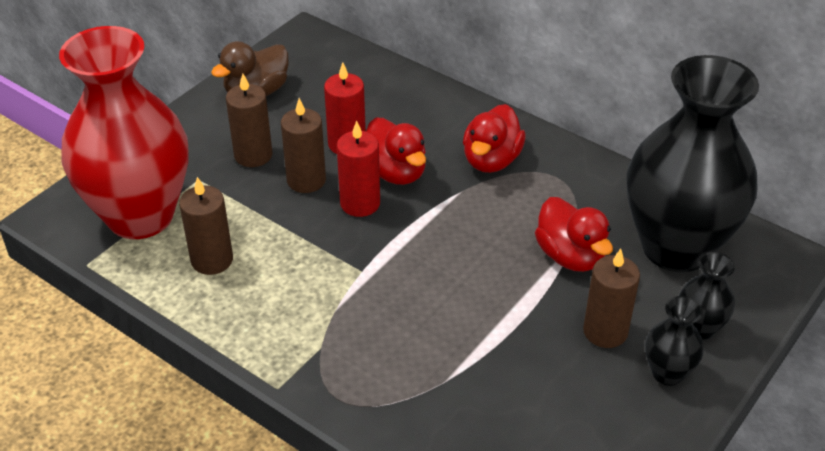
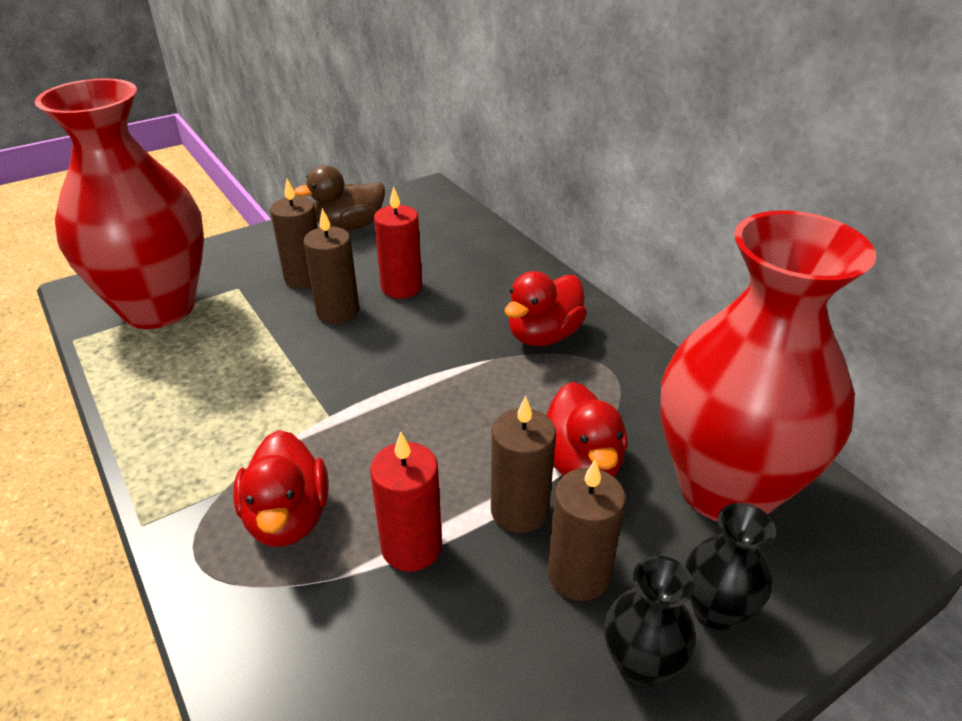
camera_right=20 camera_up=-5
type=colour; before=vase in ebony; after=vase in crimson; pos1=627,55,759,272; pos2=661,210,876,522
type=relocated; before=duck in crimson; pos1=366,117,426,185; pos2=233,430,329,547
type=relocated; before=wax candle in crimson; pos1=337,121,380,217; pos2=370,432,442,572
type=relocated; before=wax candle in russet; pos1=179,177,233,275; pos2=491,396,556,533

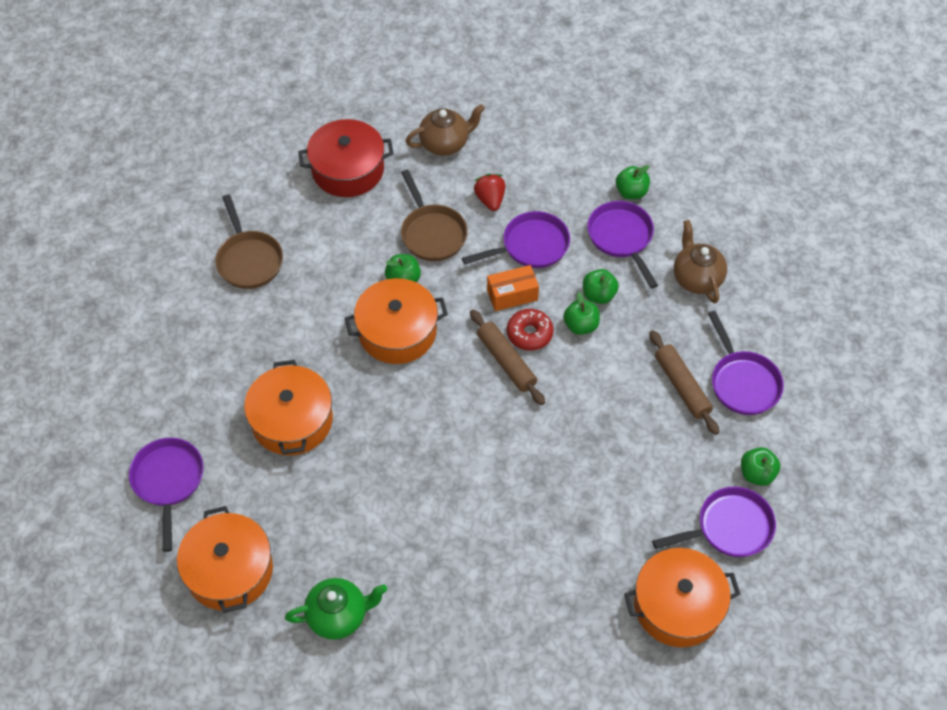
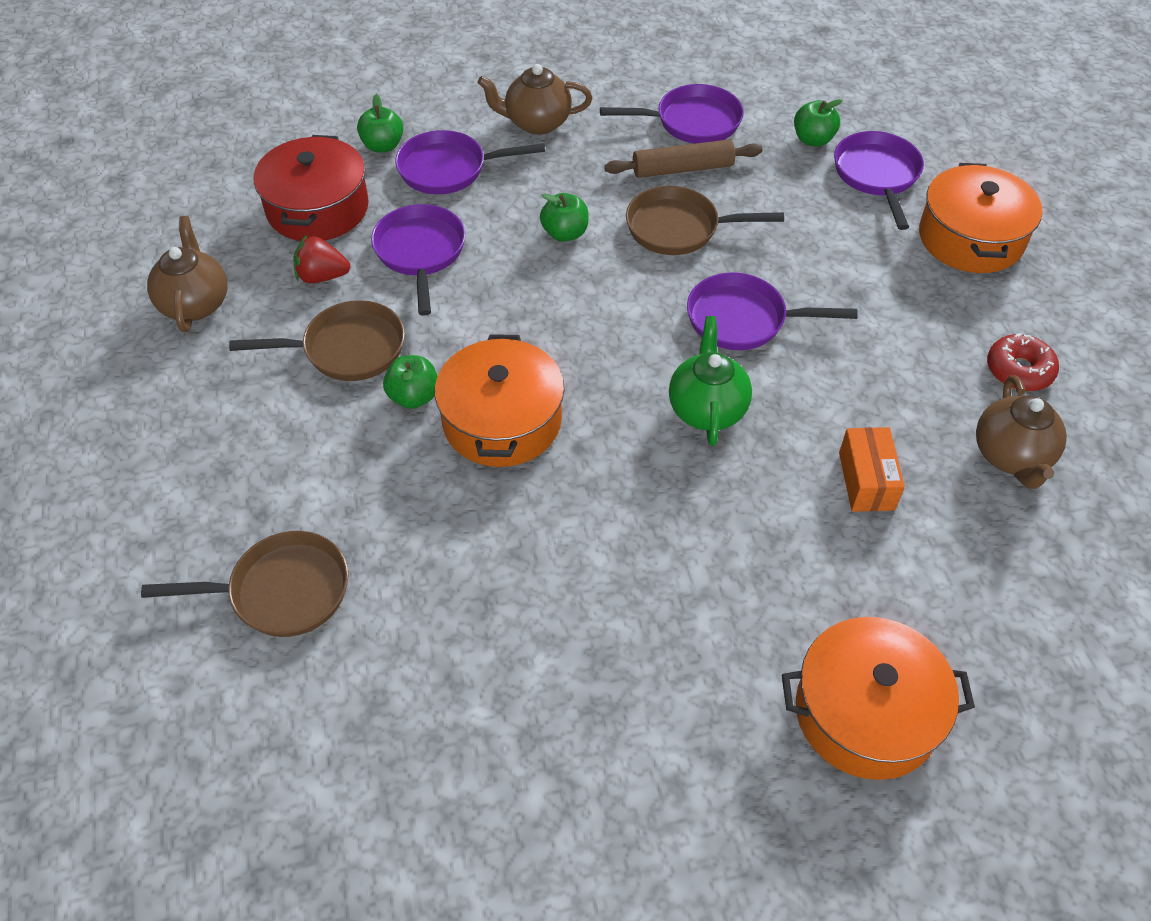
camera_right=-75 camera_up=-5
type=relocated; before=stockpot in crimson; pos1=298,119,394,197; pos2=253,135,369,241
type=relocated; before=parcel in orange-coloured; pos1=487,265,539,311; pos2=839,427,905,512
type=missing; before=apple in leaf-green; pos1=583,269,619,304
type=missing; before=dough roller in russet; pos1=470,309,545,405
type=relocated; before=doughnut in crimson; pos1=507,309,554,351; pos2=987,333,1059,391
type=missing; before=stockpot in orange-coloured; pos1=244,360,333,455
type=relocated; before=pan in royal purple; pos1=129,438,204,552; pos2=687,272,858,350
type=relocated; before=teapot in leaf-green; pos1=285,578,387,640; pos2=669,316,752,446
type=appeared; after=pan in russet; pos2=626,186,784,255
type=appeared; after=teapot in russet; pos2=976,375,1067,489

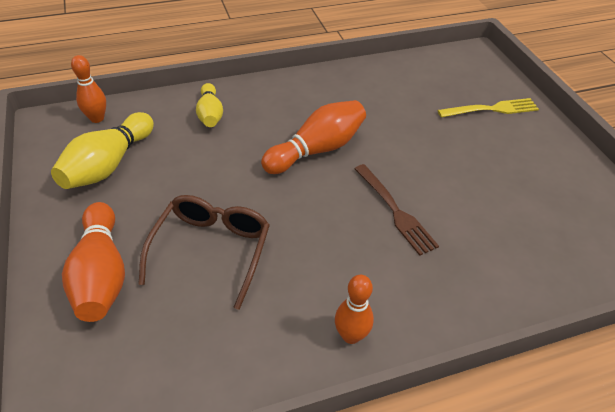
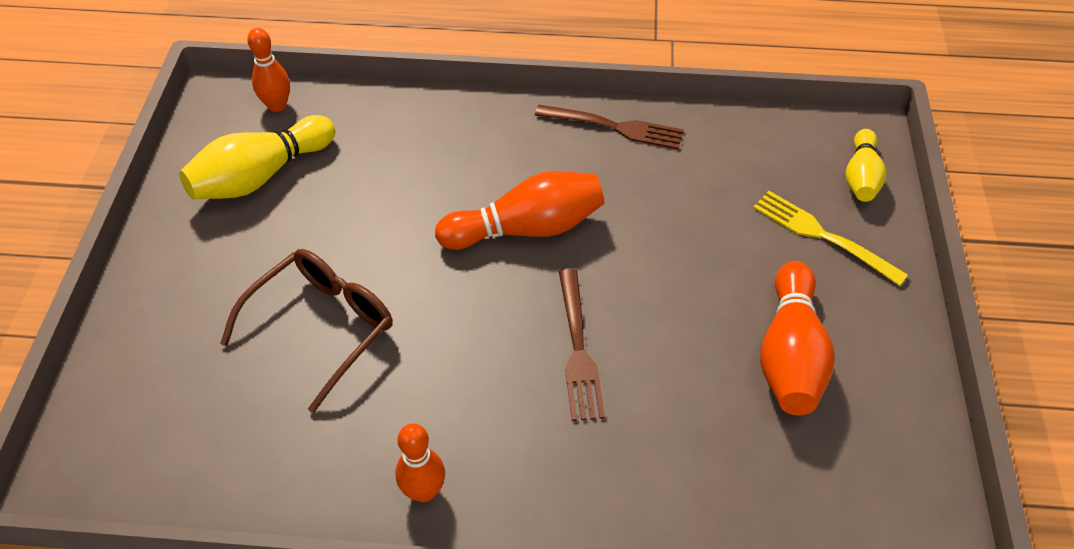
camera_right=25 camera_up=5
type=relocated; before=bowling pin in golden; pos1=196,83,223,127; pos2=845,129,886,202
type=spun; before=fork in golden; pos1=437,98,539,118; pos2=753,191,908,286; turn=-150
type=relocated; before=bowling pin in orange-coloured; pos1=62,202,125,322; pos2=760,261,835,415
type=appeared; after=fork in russet; pos2=535,104,684,150

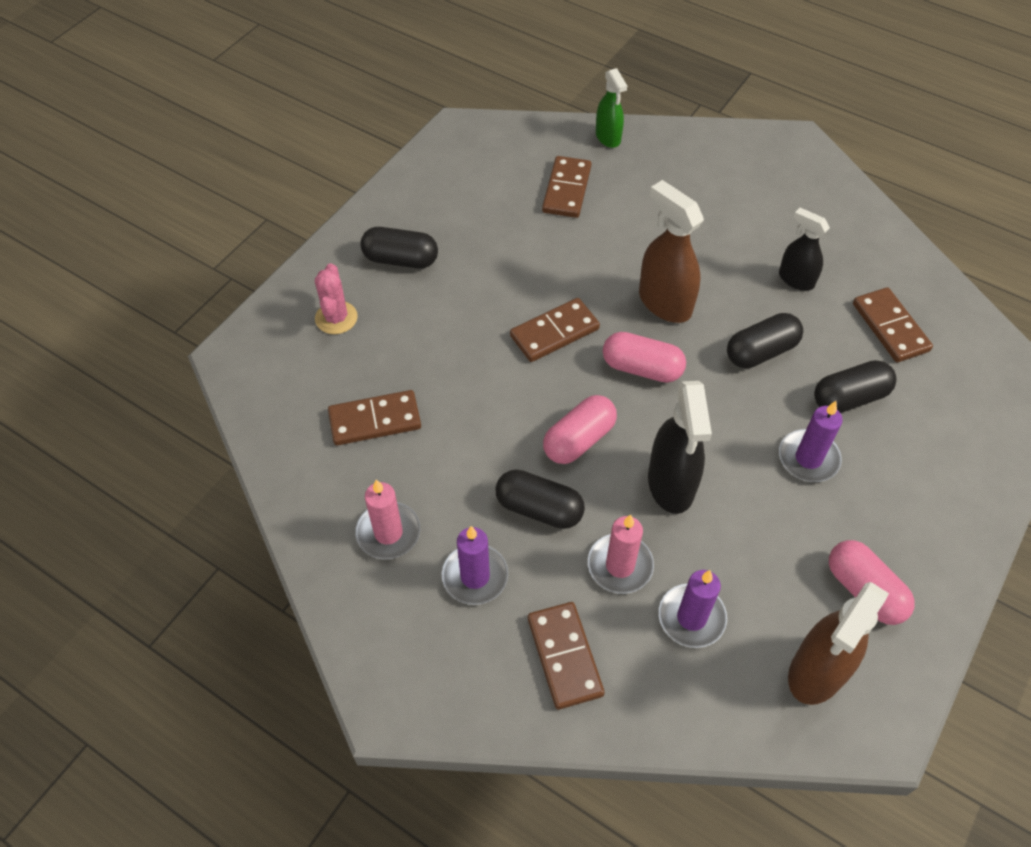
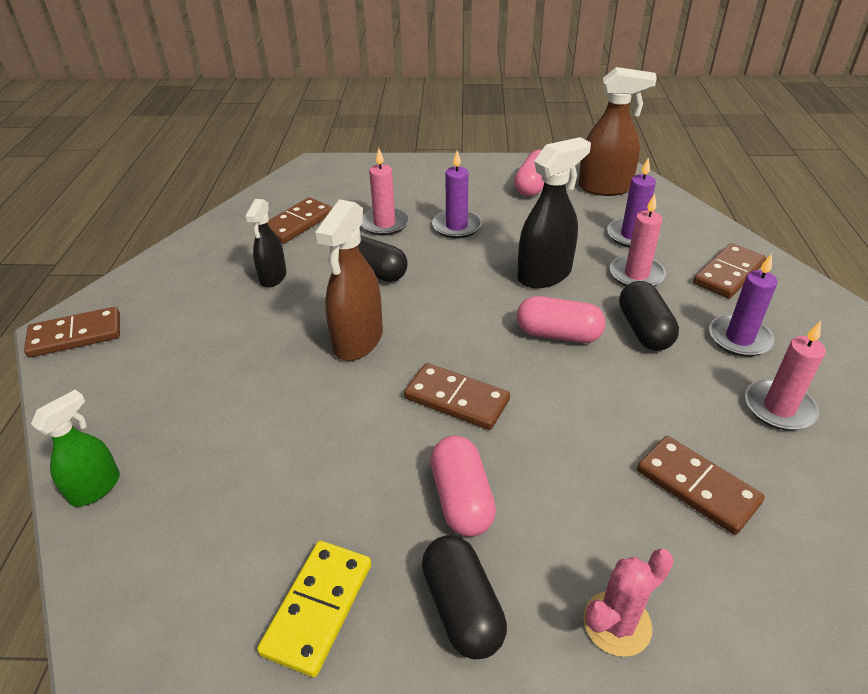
camera_right=-120 camera_up=-15
type=relocated; before=domino tile in russet; pos1=542,156,591,218; pos2=24,307,120,357
type=relocated; before=pill in rosy; pos1=603,332,686,383; pos2=430,436,496,537
type=exchanged; before=pill in ebony; after=wax candle in rosy; pos1=814,360,897,413; pos2=361,148,409,236
type=appeared; after=domino tile in golden; pos2=257,541,371,677

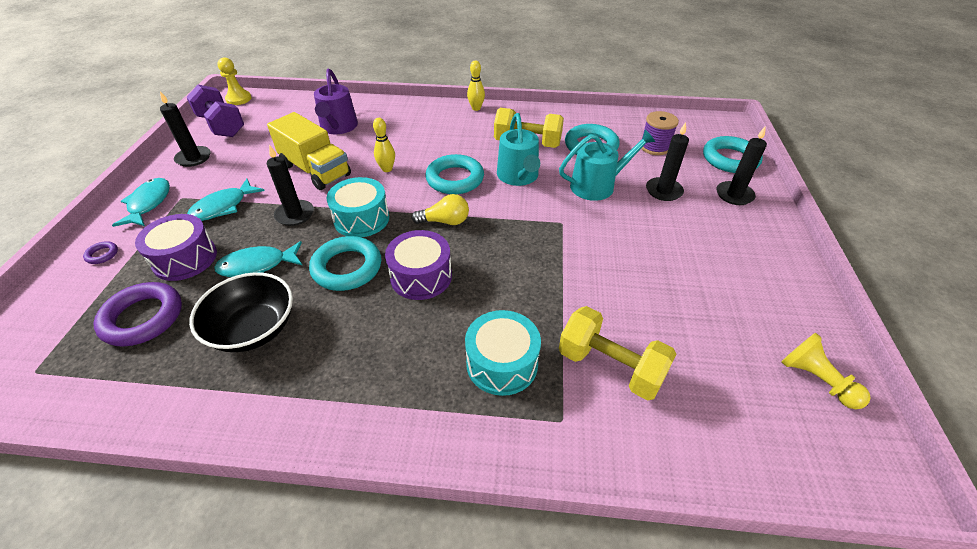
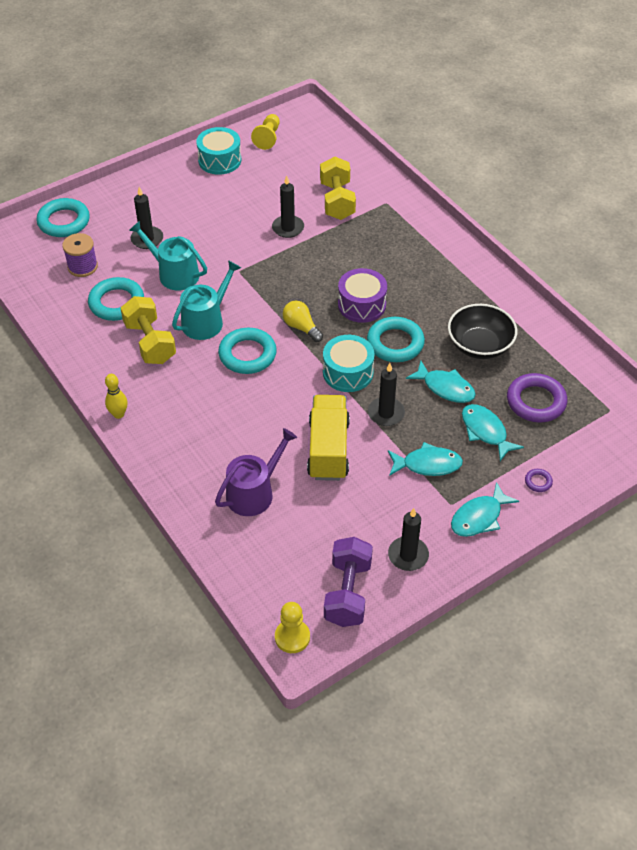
camera_right=-130 camera_up=5
type=missing; before=bowling pin in golden; pos1=373,118,395,172
type=relocated; before=wax candle in ebony; pos1=716,126,767,205; pos2=272,176,304,238
type=exchanged; before=snare drum in royal purple; after=fish figure in teal; pos1=135,214,217,281; pos2=462,404,524,461
type=relocated; before=snare drum in teal; pos1=465,310,541,396; pos2=196,127,241,175

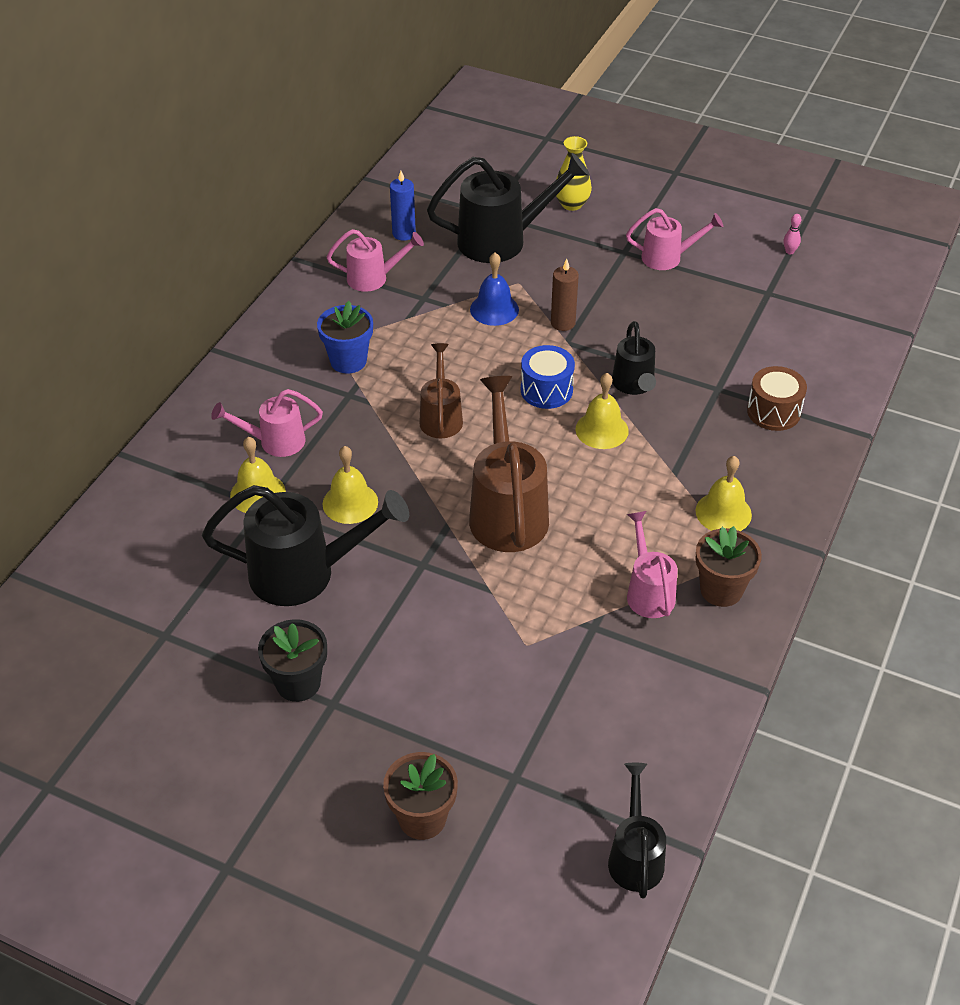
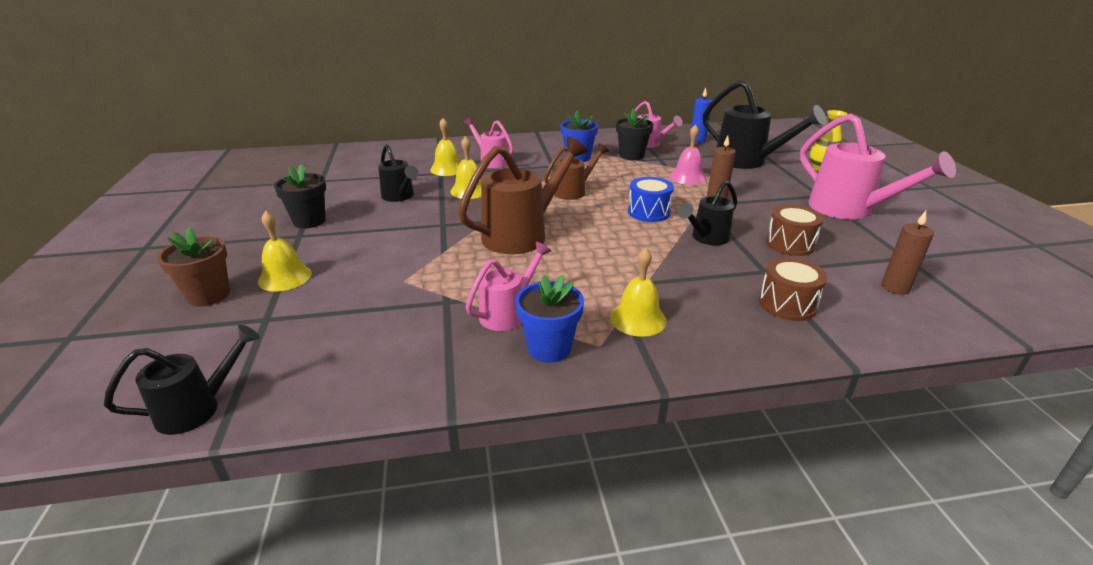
camera_right=55 camera_up=-15
type=size; before=watering pot in rosy; pos1=626,208,723,270; pos2=800,114,956,220; scale=1.73
type=missing; before=bowling pin in rosy; pos1=784,214,801,254
type=colour; before=school bell in cobalt; after=school bell in rosy; pos1=470,253,519,326; pos2=670,124,707,185
type=relocated; before=school bell in golden; pos1=575,373,629,449; pos2=258,211,312,292
type=size; before=watering pot in ebony; pos1=202,485,409,606; pos2=378,144,419,202; scale=0.58
type=colour; before=potted plant in russet; after=potted plant in cobalt; pos1=695,526,762,607; pos2=515,275,584,363
type=appeared; after=potted plant in ebony; pos2=616,109,653,160
type=appeared; after=snare drum in russet; pos2=766,205,824,256
type=appeared; after=wax candle in russet; pos2=881,211,934,294

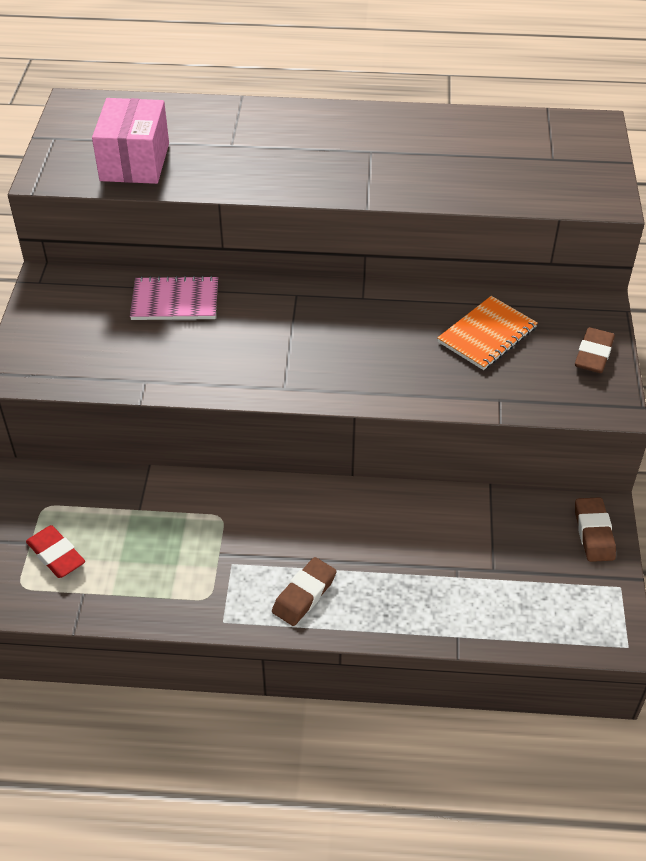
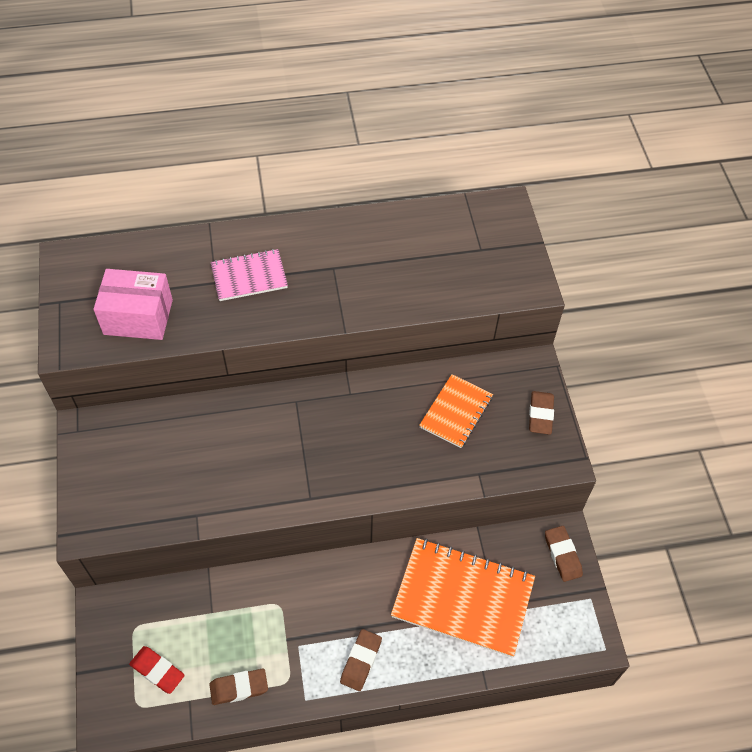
camera_right=-15 camera_up=10
type=spun; before=parcel in rosy; pos1=92,98,169,184; pos2=93,269,173,340; turn=-75
type=relocated; before=notepad in rosy; pos1=130,276,218,320; pos2=211,249,288,301
type=appeared; after=notepad in orange-coloured; pos2=391,538,535,657
type=appeared; after=eraser in russet; pos2=209,668,268,705

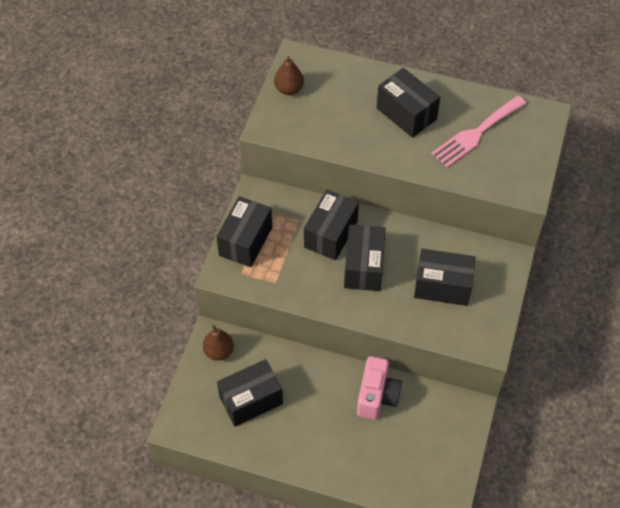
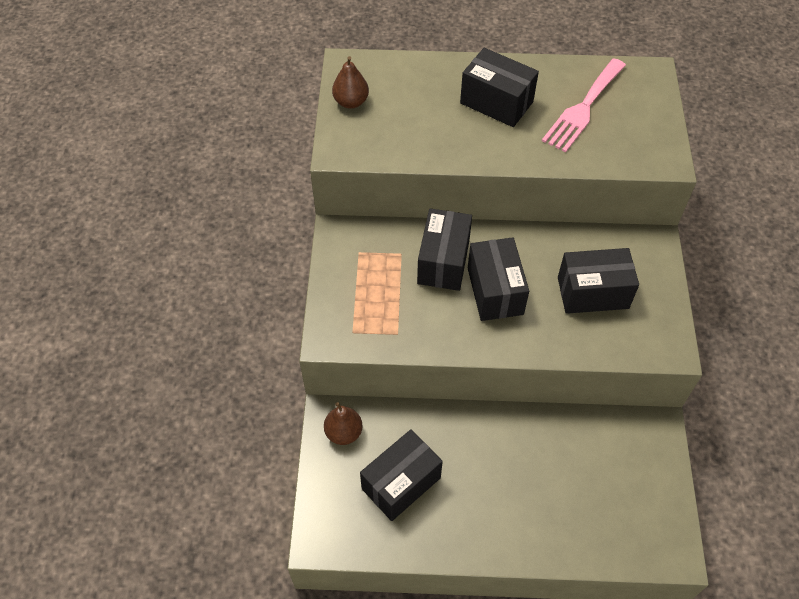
camera_right=-15 camera_up=0
type=missing; before=parcel in ebony; pos1=216,196,272,267
type=missing; before=compact camera in rosy; pos1=357,356,402,420

